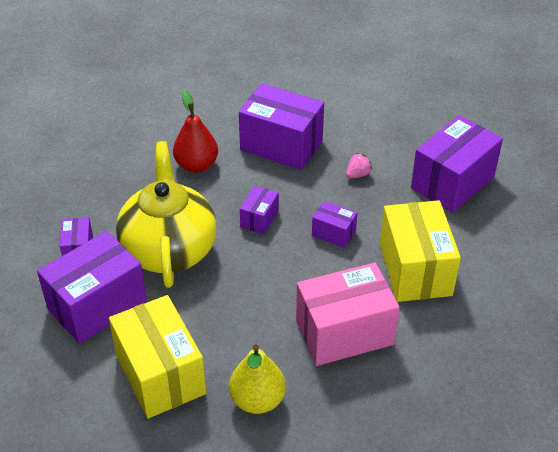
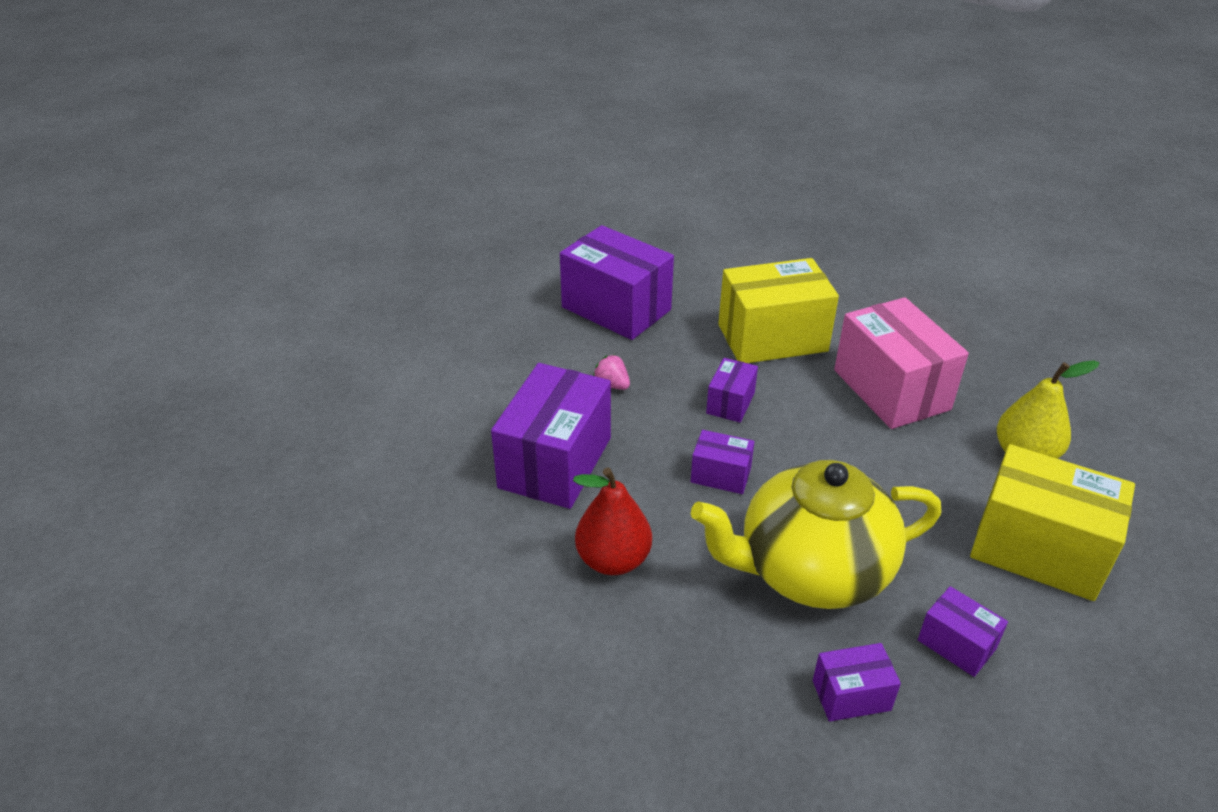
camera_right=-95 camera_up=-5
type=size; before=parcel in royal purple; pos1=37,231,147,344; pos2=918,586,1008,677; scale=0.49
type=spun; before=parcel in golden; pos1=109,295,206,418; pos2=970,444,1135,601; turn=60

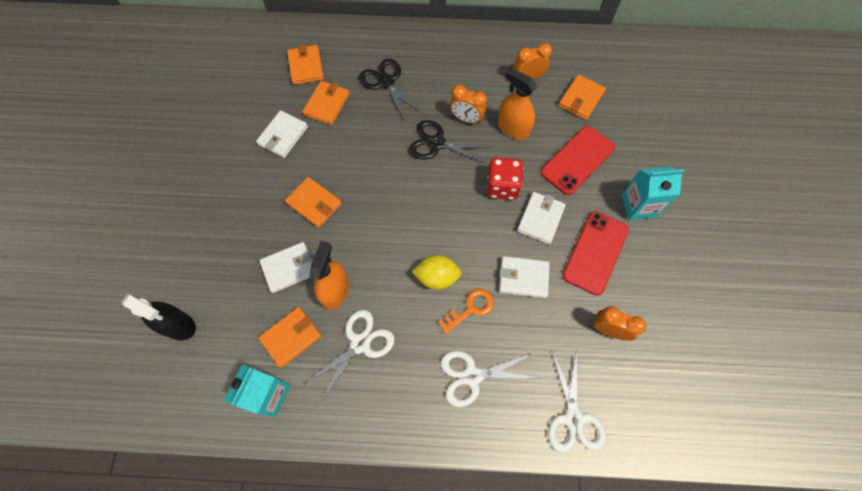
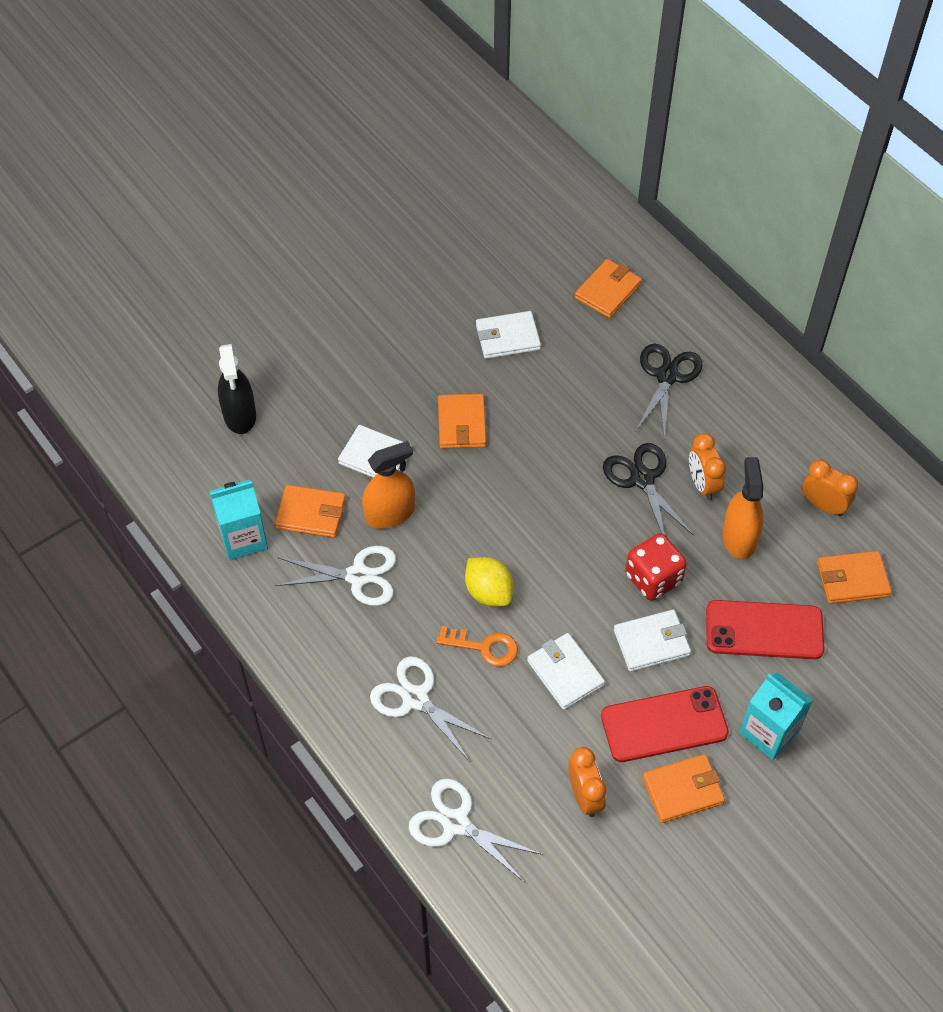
camera_right=50 camera_up=-10
type=relocated; before=billfold in orange-coloured; pos1=302,81,350,125; pos2=642,754,725,823
type=spun; before=shears in white; pos1=548,349,606,453; pos2=409,779,542,883; turn=75

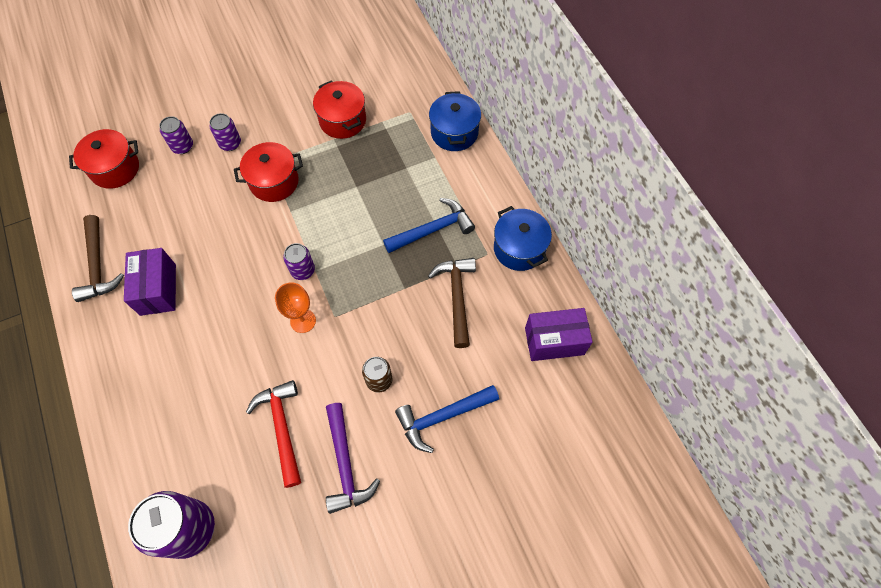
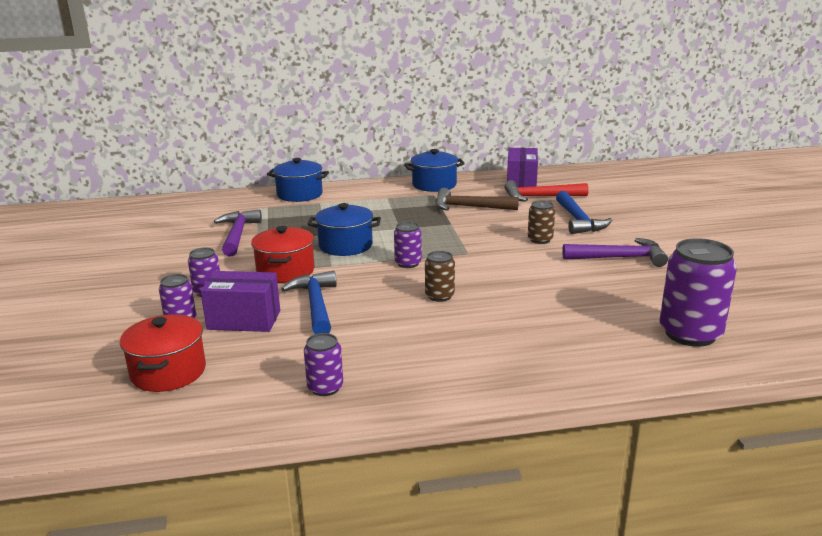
camera_right=-75 camera_up=-40
type=exchanged; before=stockpot in crimson; after=carpenter's hammer in royal purple; pos1=313,81,366,139; pos2=214,210,262,256
type=relocated; before=carpenter's hammer in cobalt; pos1=383,198,475,253; pos2=281,271,337,334
type=exchanged; before=carpenter's hammer in russet; after=can in royal purple; pos1=72,215,124,302; pos2=304,333,343,396
type=relocated; before=parcel in royal purple; pos1=124,248,176,316; pos2=200,271,280,332
type=missing; before=goblet in orange-coloured; pos1=275,282,316,333
type=relocated; before=carpenter's hammer in crimson; pos1=246,380,301,488; pos2=504,180,589,202
type=appeared; after=stockpot in cobalt; pos2=308,203,381,256
type=appeared; after=can in russet; pos2=425,251,455,302

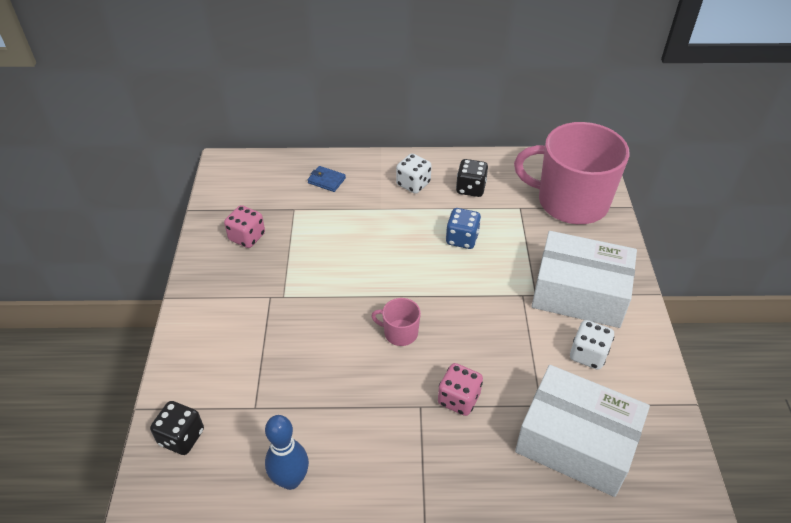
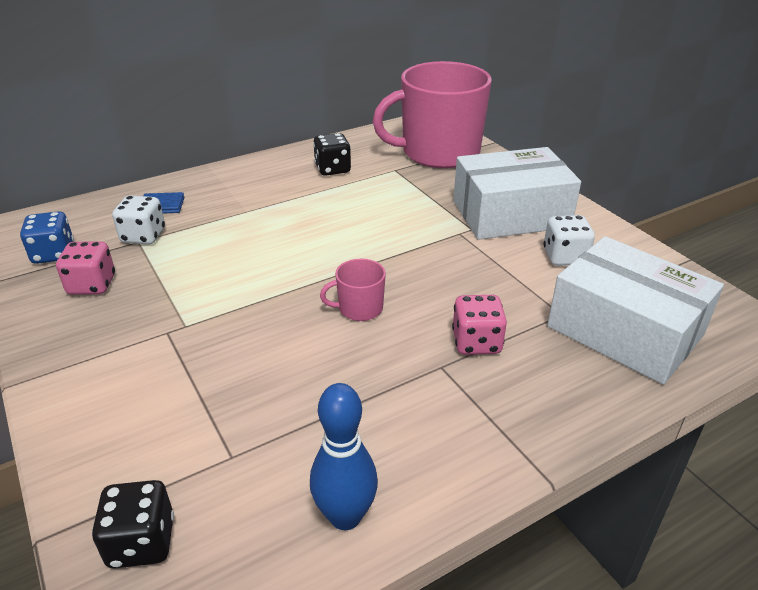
camera_right=-30 camera_up=-10
type=relocated; before=die in white; pos1=396,153,432,194; pos2=112,195,165,244
type=relocated; before=die in cobalt; pos1=446,208,481,249; pos2=20,211,74,264
type=spun; before=parcel in white; pos1=515,365,650,497; pos2=547,236,724,385; turn=45

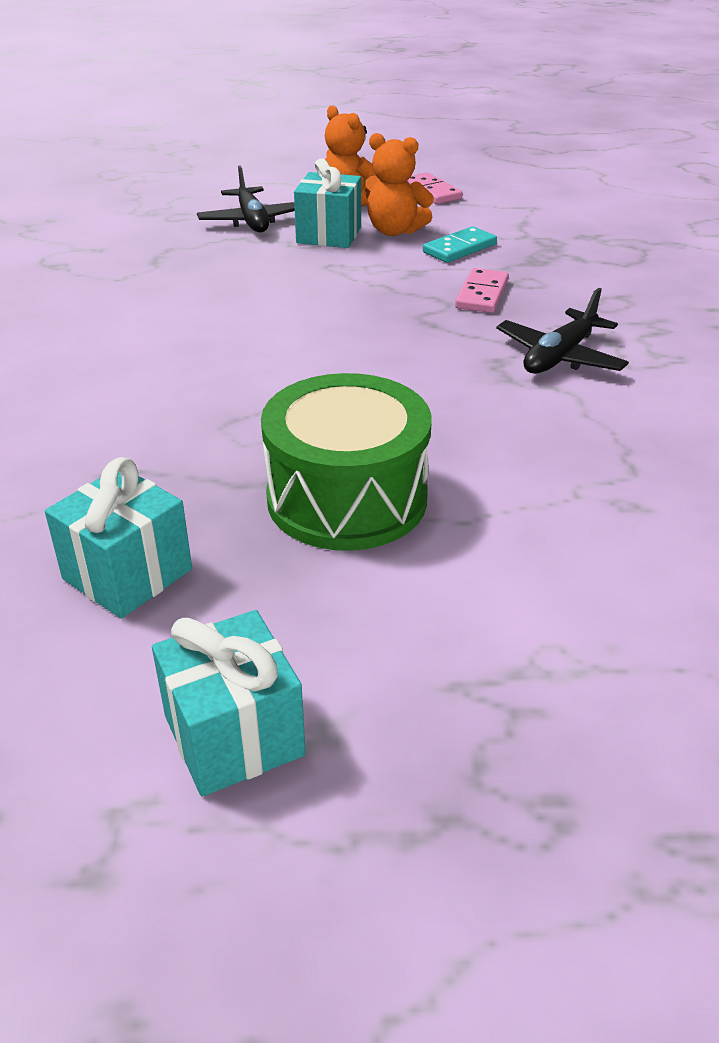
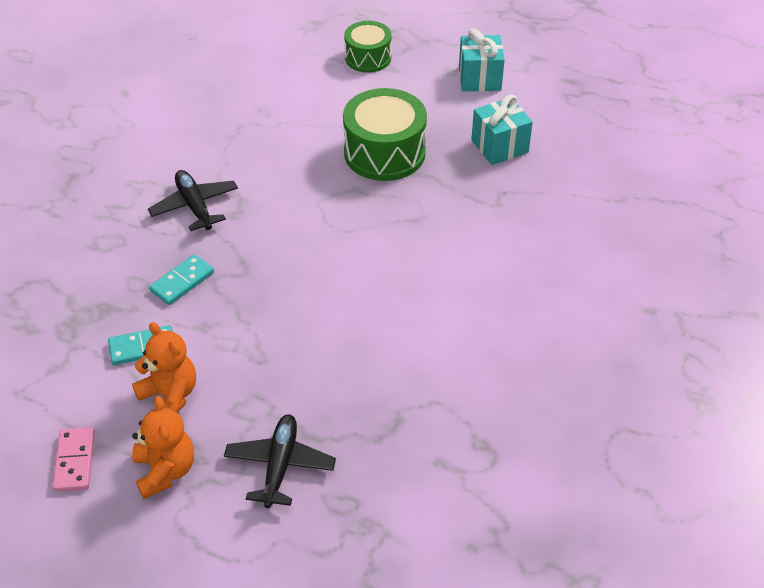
camera_right=-155 camera_up=10
type=missing; before=present in teal; pos1=294,158,361,248
type=colour; before=domino tile in rosy; after=domino tile in teal; pos1=455,268,509,313; pos2=149,254,214,305
type=spun; before=aeroplane in ebony; pos1=496,288,629,374; pos2=148,170,238,231; turn=-90
type=appeared; after=snare drum in leaf-green; pos2=344,21,392,73

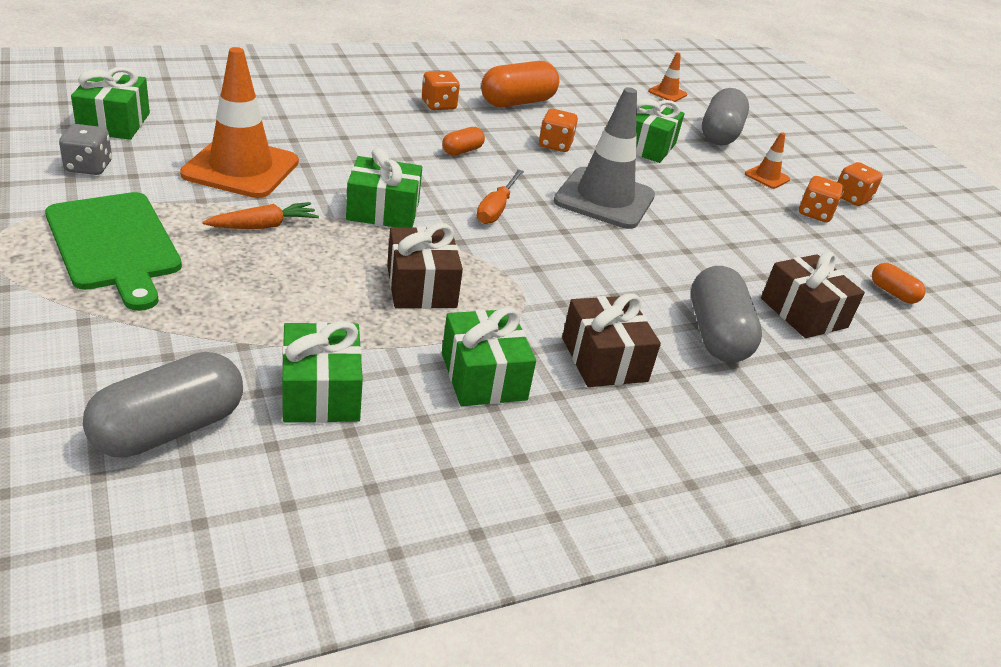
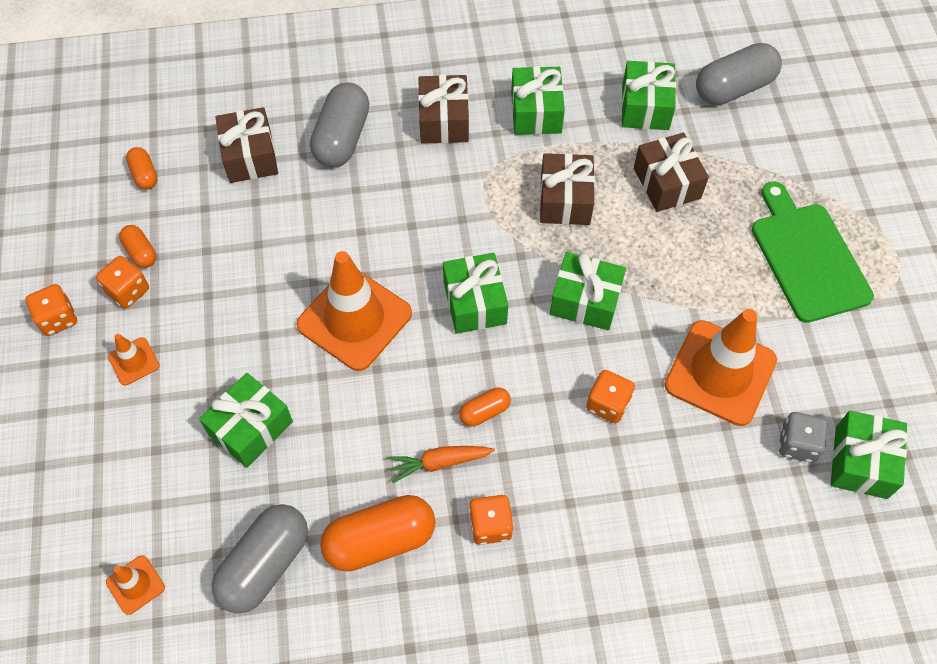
camera_right=-160 camera_up=25
type=colour; before=safety cone in gray; after=safety cone in orange-coloured; pos1=554,87,655,229; pos2=296,251,412,371
type=relocated; before=pill in gray; pos1=702,88,749,146; pos2=211,504,308,613
type=relocated; before=die in orange-coloured; pos1=539,109,578,152; pos2=586,370,635,423
type=relocated; before=die in gray; pos1=59,124,112,175; pos2=779,412,827,463
type=exchanged; before=flat screwdriver in orange-coloured; after=present in leaf-green; pos1=477,170,524,224; pos2=443,253,508,334
type=relocated; before=root vegetable in orange-coloured; pos1=203,202,319,229; pos2=387,446,495,483
type=appeared; after=present in russet; pos2=634,133,709,212
type=appeared; after=pill in orange-coloured; pos2=119,225,156,268

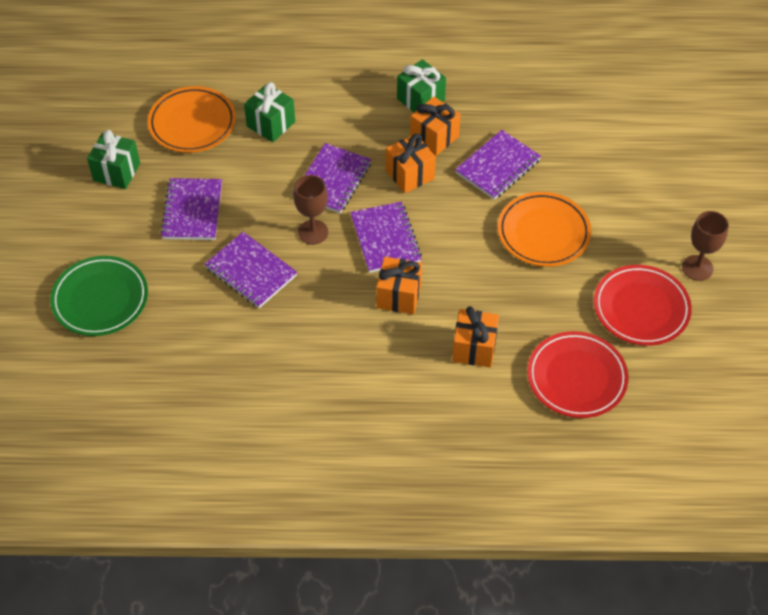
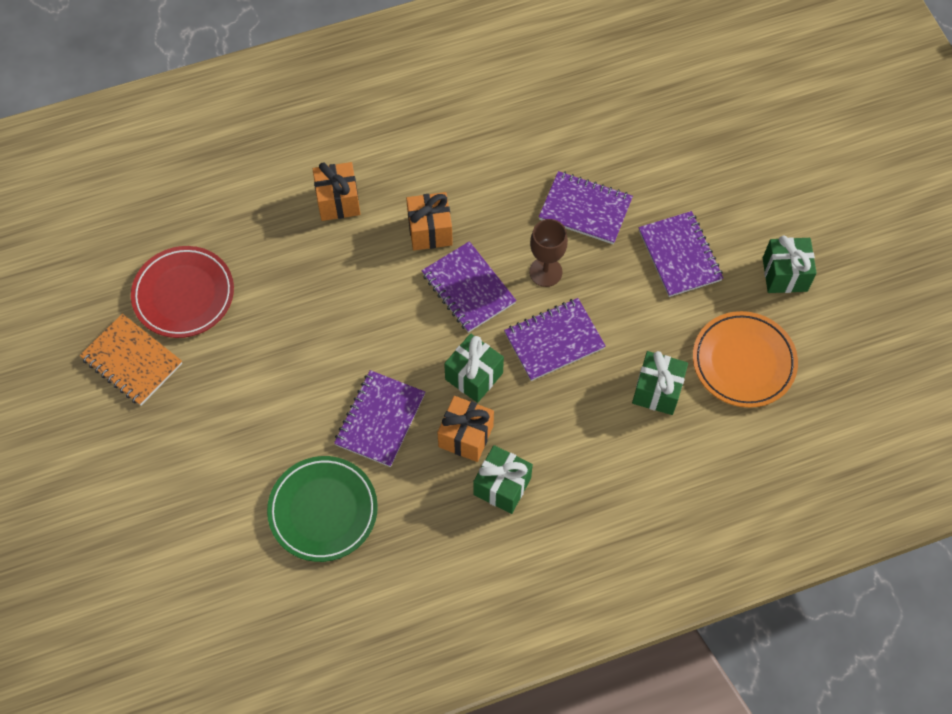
camera_right=160 camera_up=10
type=colour; before=present in orange-coloured; after=present in leaf-green; pos1=386,134,436,193; pos2=444,333,504,403
type=spun; before=notepad in royal purple; pos1=293,143,371,213; pos2=504,298,606,381; turn=60
type=missing; before=plate in orange-coloured; pos1=498,192,591,267
type=exchanged; before=goblet in russet; after=notepad in orange-coloured; pos1=682,211,729,281; pos2=80,314,182,406
type=relocated; before=plate in leaf-green; pos1=50,256,148,336; pos2=267,456,378,562
type=missing; before=plate in crimson; pos1=527,331,628,418

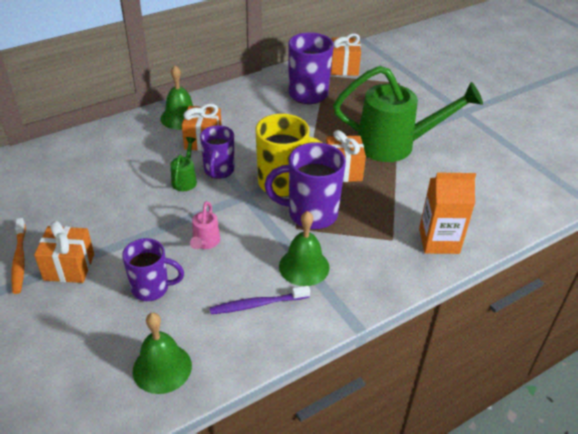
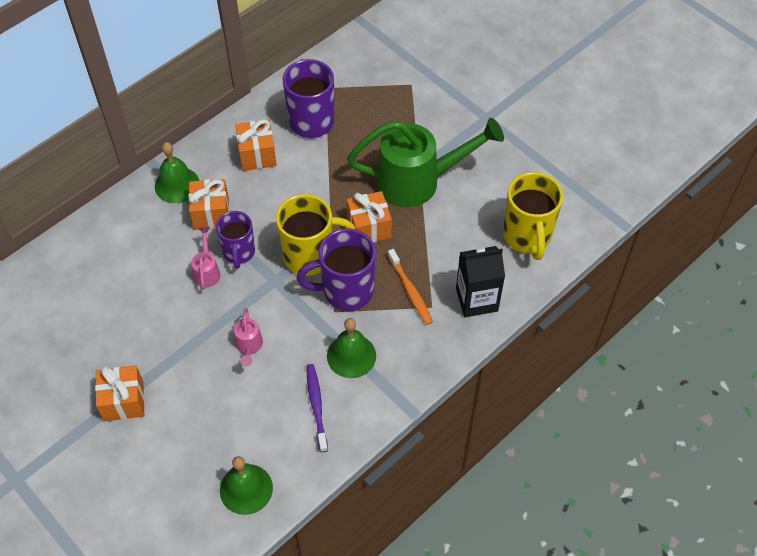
camera_right=-10 camera_up=15
type=relocated; before=present in orange-coloured; pos1=331,33,361,76; pos2=235,119,277,171
type=colour; before=watering pot in leaf-green; after=watering pot in rosy; pos1=171,137,197,191; pos2=191,227,220,289
type=colour; before=milk carton in orange-coloured; after=milk carton in ebony; pos1=419,173,476,254; pos2=456,246,505,317
type=relocated; before=dental brush in orange-coloured; pos1=11,218,26,294; pos2=388,249,433,325
type=missing; before=tea mug in royal purple; pos1=122,238,184,301
type=spun; before=dental brush in royal purple; pos1=210,286,310,314; pos2=306,364,328,452; turn=105
type=appeared; after=tea mug in golden; pos2=503,172,563,260

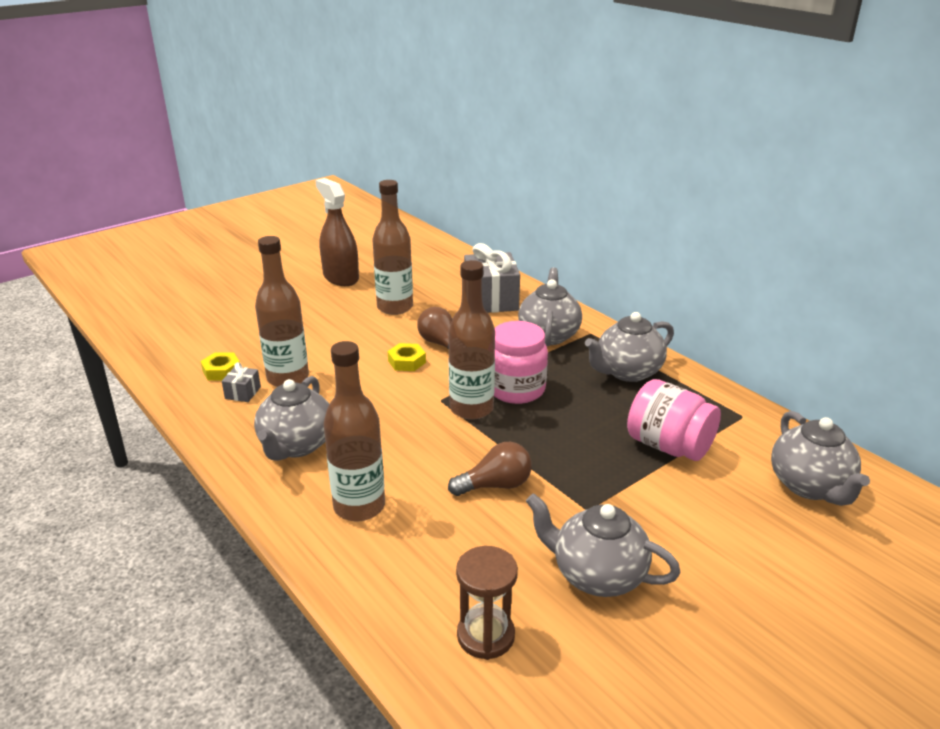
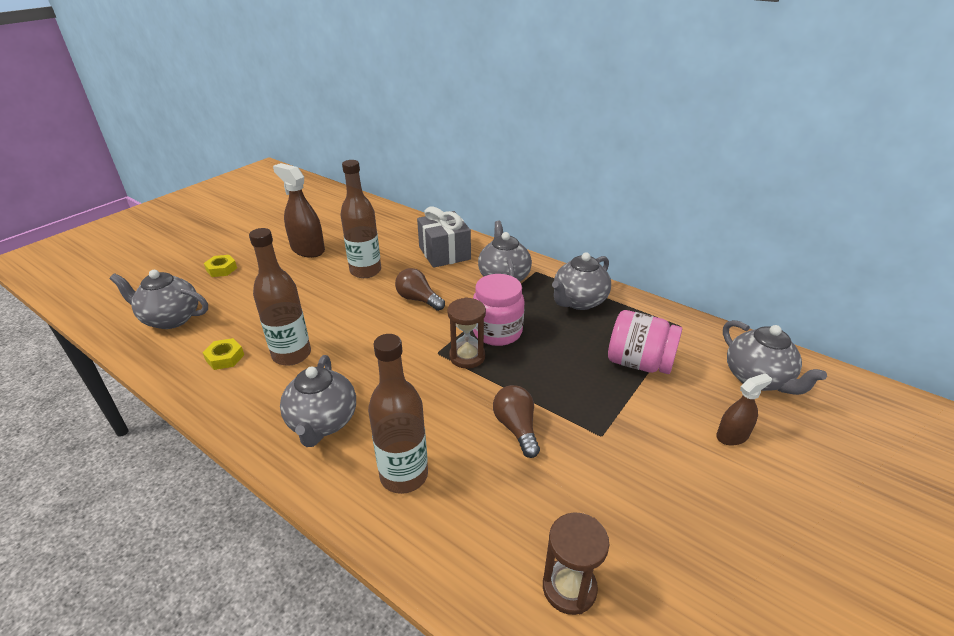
camera_right=-15 camera_up=5
type=exchanged; before=drink bottle in russet; after=hourglass in russet; pos1=448,260,495,420; pos2=447,297,486,369
type=relocated; before=hex nut in golden; pos1=388,343,426,371; pos2=204,255,237,277
type=missing; before=present in gray; pos1=222,362,261,402
type=spun; before=bulb in russet; pos1=448,442,532,496; pos2=493,385,540,458; turn=-75
type=relocated; before=teapot in gray; pos1=526,493,680,597; pos2=110,270,208,329
type=appeared; after=spray cleaner in russet; pos2=716,373,772,446

